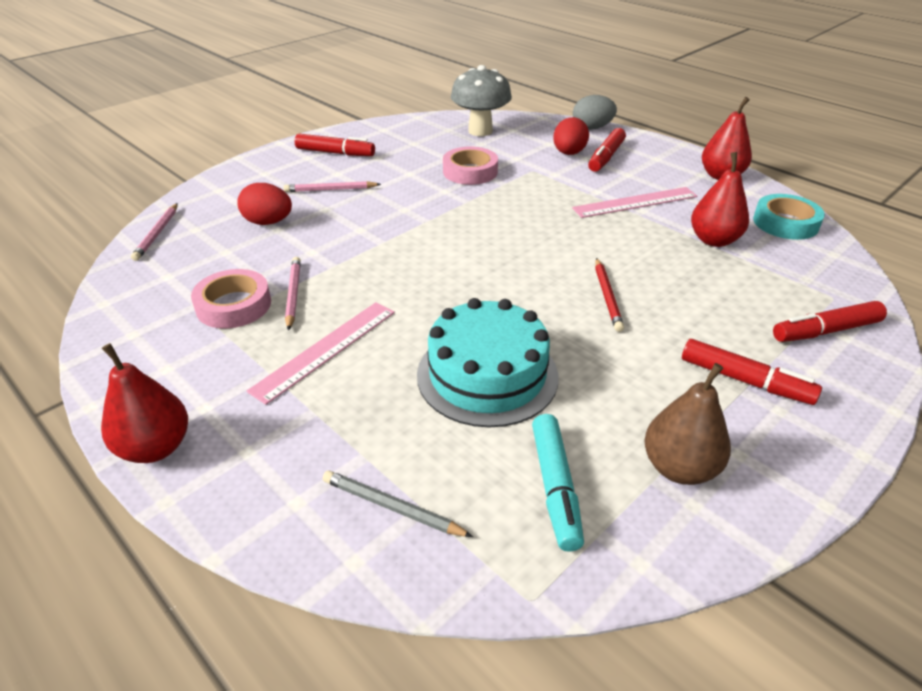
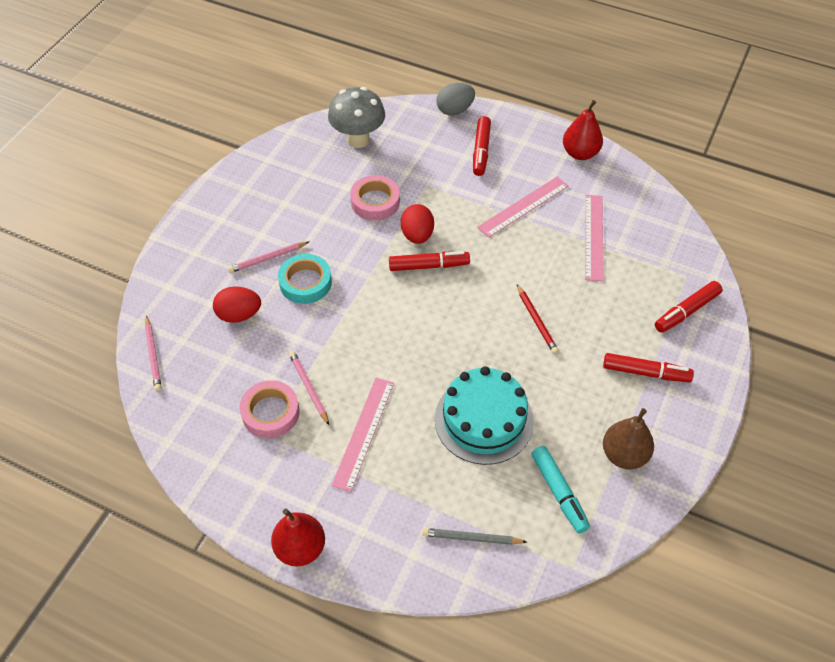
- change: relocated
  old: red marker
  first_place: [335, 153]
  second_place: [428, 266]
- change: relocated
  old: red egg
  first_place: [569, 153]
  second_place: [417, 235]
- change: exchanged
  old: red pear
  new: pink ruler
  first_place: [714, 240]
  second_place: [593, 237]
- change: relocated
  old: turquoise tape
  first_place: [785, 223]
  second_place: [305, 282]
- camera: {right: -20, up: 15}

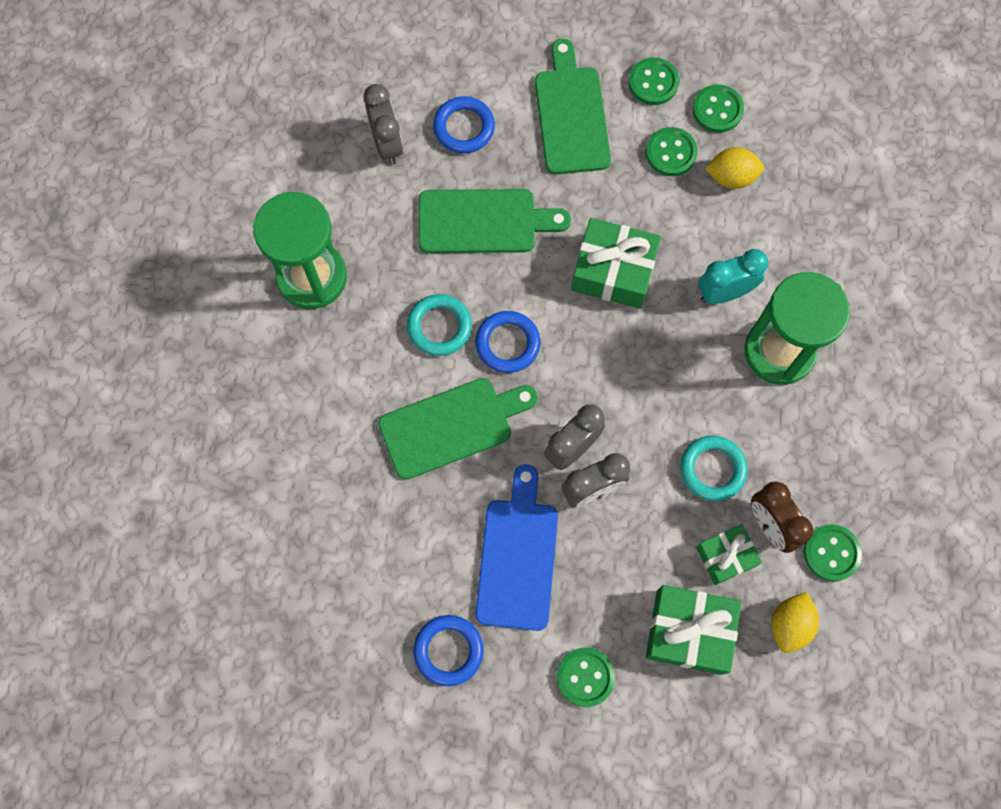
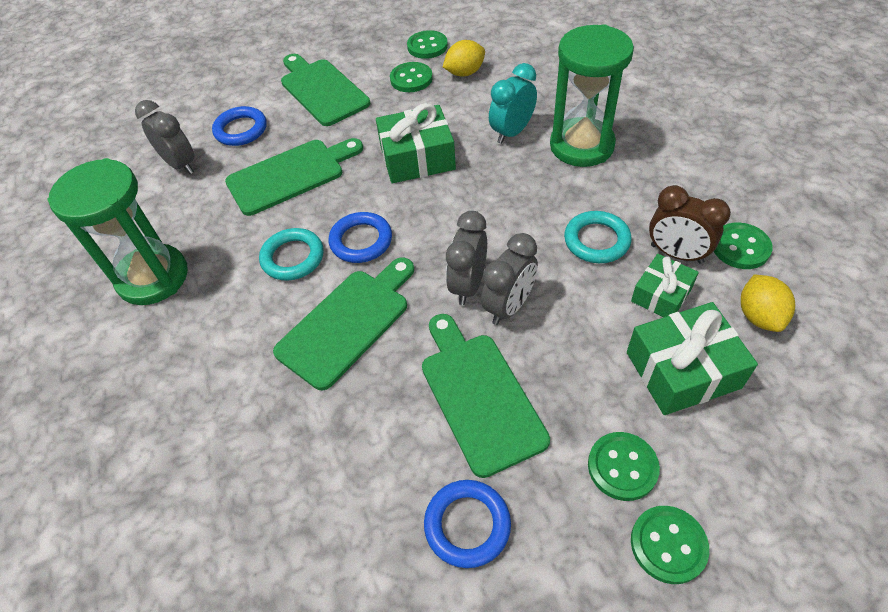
- change: colour
  old: blue cutting board
  new: green cutting board
  first_place: [517, 557]
  second_place: [479, 396]
- change: relocated
  old: green button
  first_place: [653, 82]
  second_place: [668, 545]
- camera: {right: -25, up: -20}

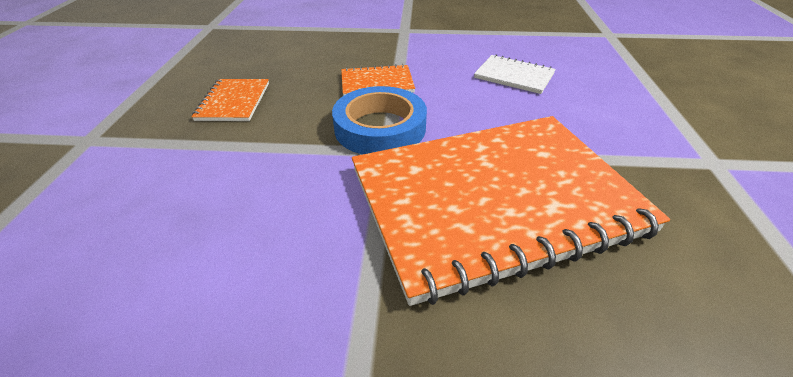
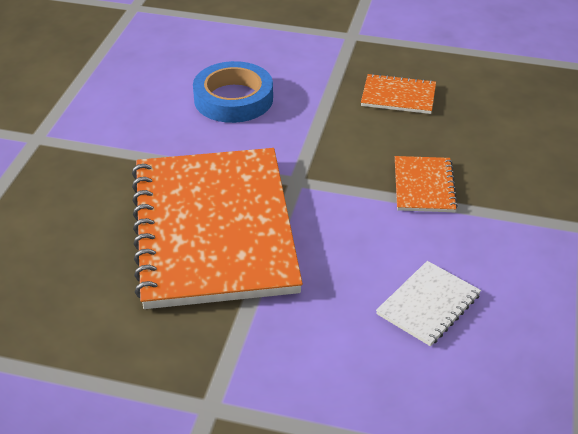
- change: relocated
  old: blue tape
  first_place: [380, 128]
  second_place: [233, 99]
- camera: {right: 100, up: 0}

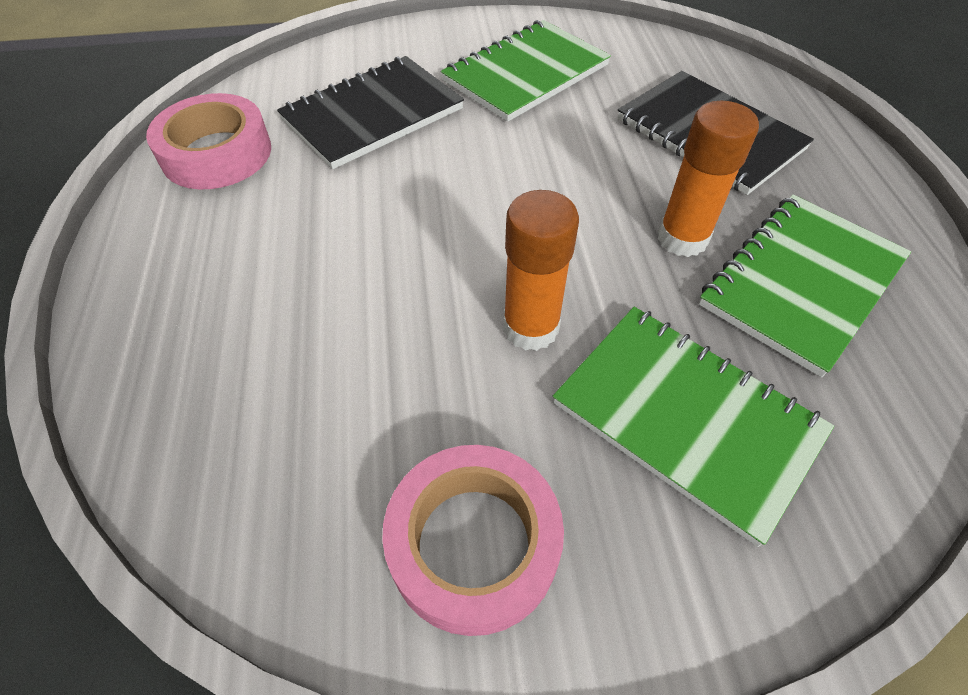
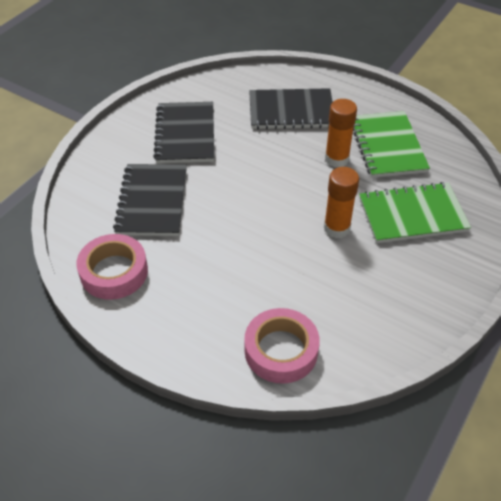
- change: relocated
  old: pink tape
  first_place: [473, 543]
  second_place: [281, 350]
- change: colour
  old: green notebook
  new: black notebook
  first_place: [526, 73]
  second_place: [185, 134]
- camera: {right: -50, up: -5}

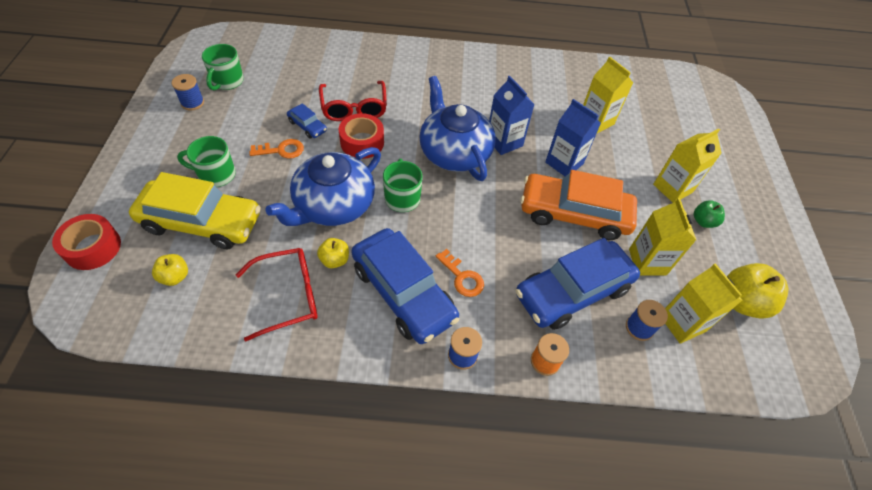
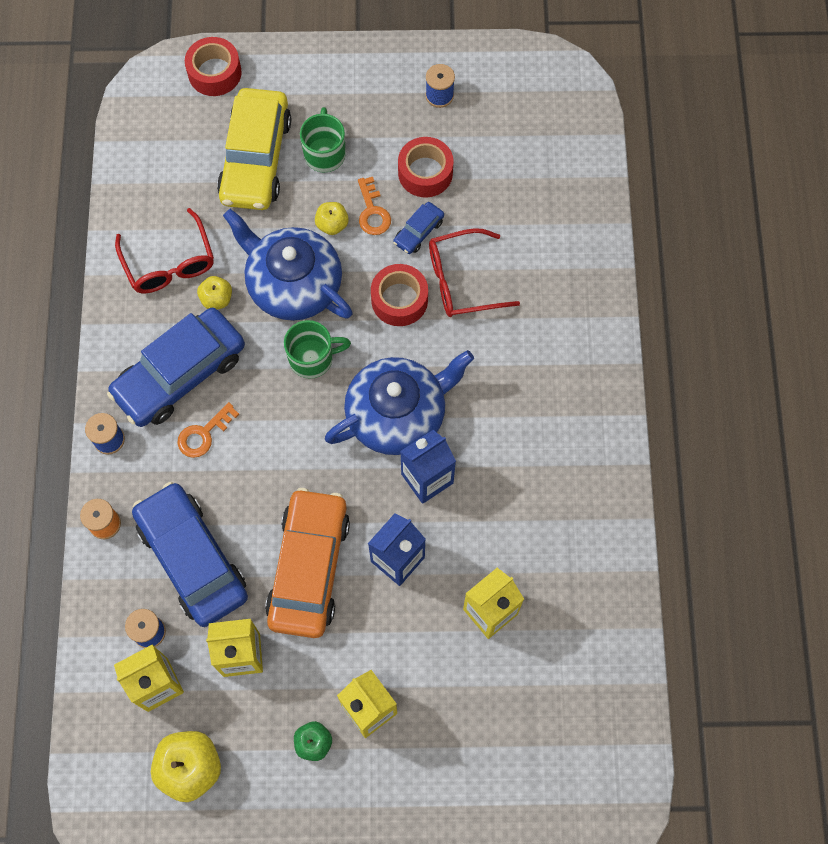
- change: relocated
  old: yellow apple
  first_place: [175, 277]
  second_place: [332, 225]
- change: missing
  old: green mug
  first_place: [227, 81]
- change: appeared
  new: red tape
  second_place: [425, 173]
- camera: {right: 90, up: 15}

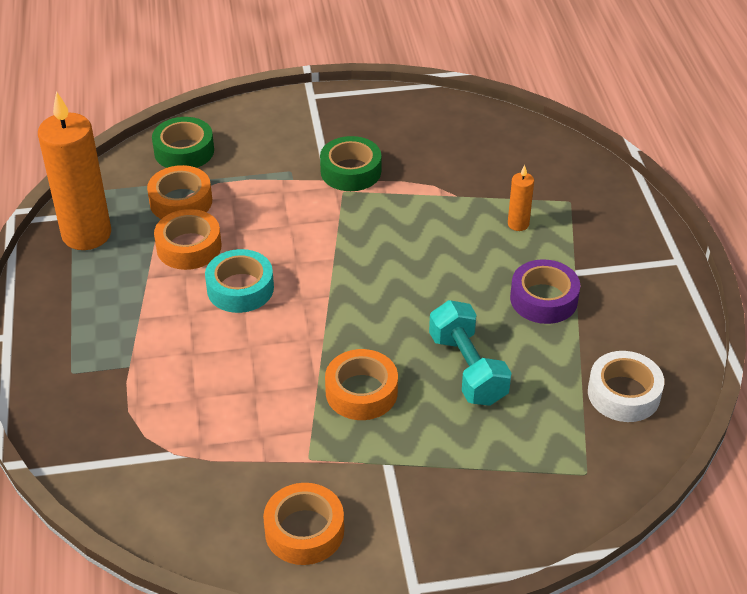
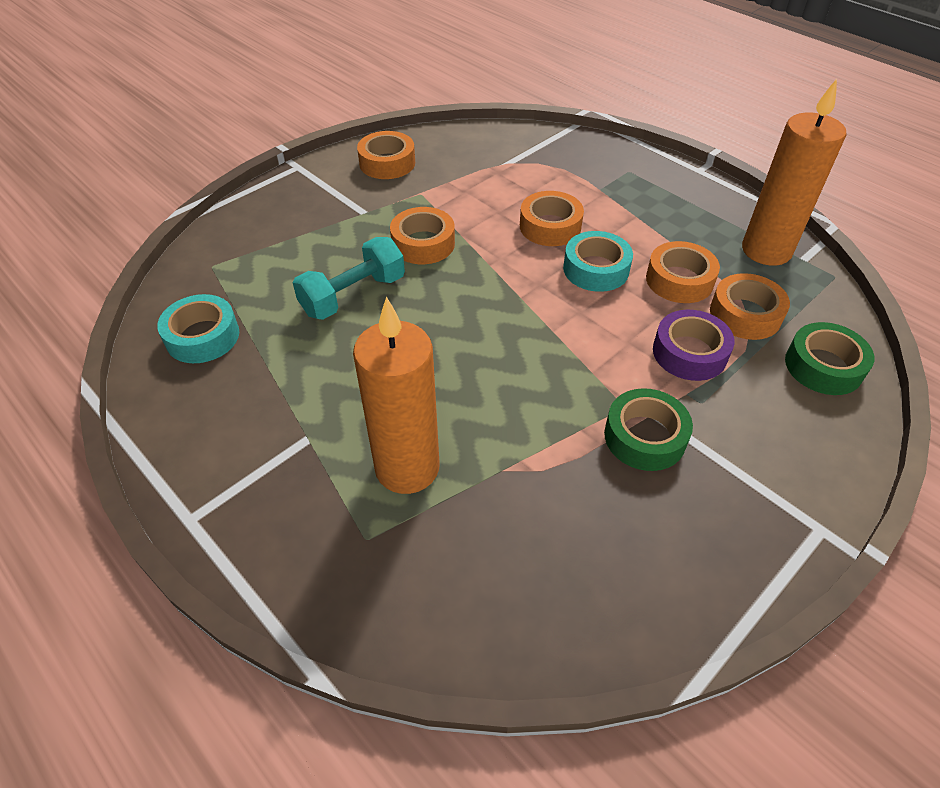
- change: spun
  old: turquoise dumbbell
  first_place: [467, 369]
  second_place: [353, 295]
  degrees: -75
- change: size
  old: orange candle
  first_place: [518, 224]
  second_place: [407, 468]
  factor: 2.26
- change: relocated
  old: purple tape
  first_place: [543, 299]
  second_place: [689, 353]
- change: colour
  old: white tape
  new: turquoise tape
  first_place: [623, 394]
  second_place: [202, 336]
- change: appeared
  new: orange tape
  second_place: [550, 226]
- camera: {right: 145, up: 5}

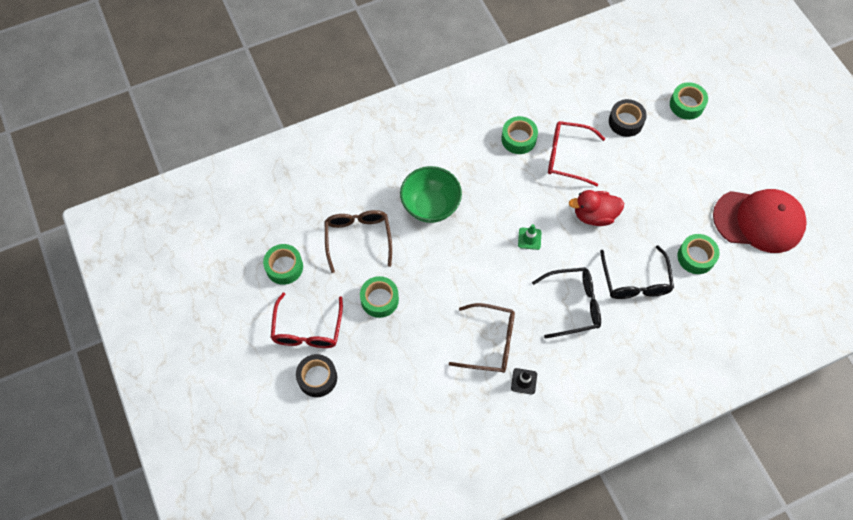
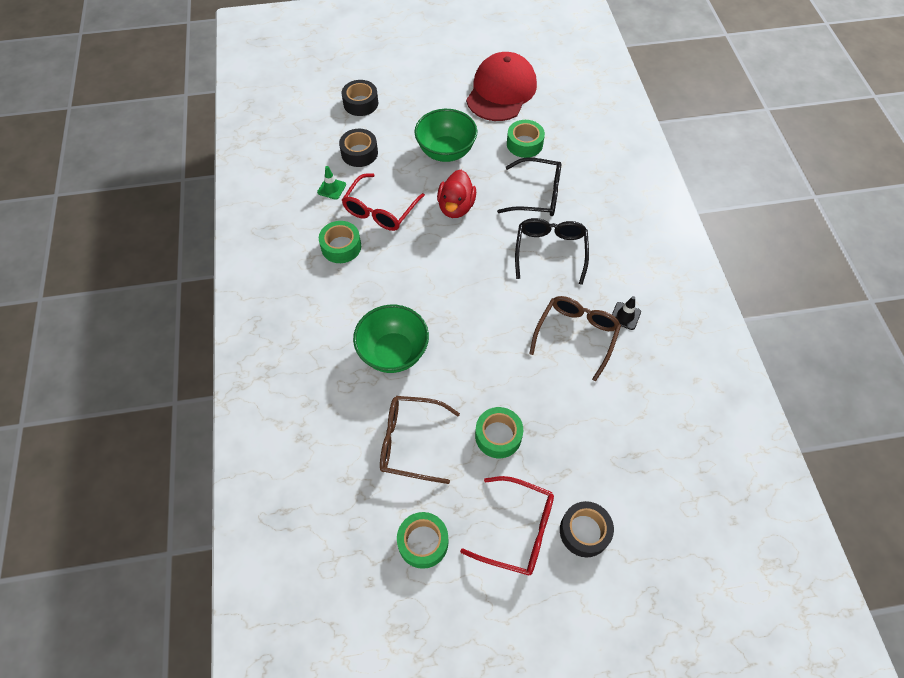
- change: relocated
  old: green traffic cone
  first_place: [529, 238]
  second_place: [331, 188]
- change: colour
  old: green tape
  new: black tape
  first_place: [686, 105]
  second_place: [360, 103]
- change: appeared
  new: green bowl
  second_place: [446, 152]
- camera: {right: -75, up: -5}

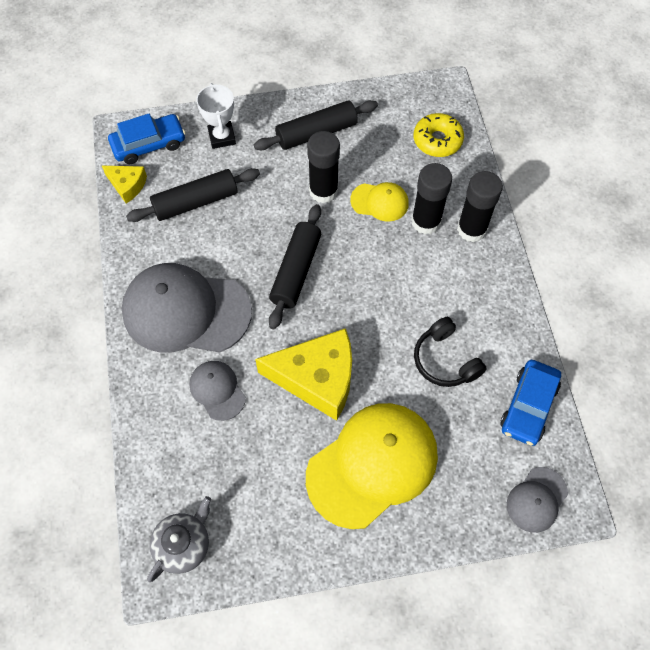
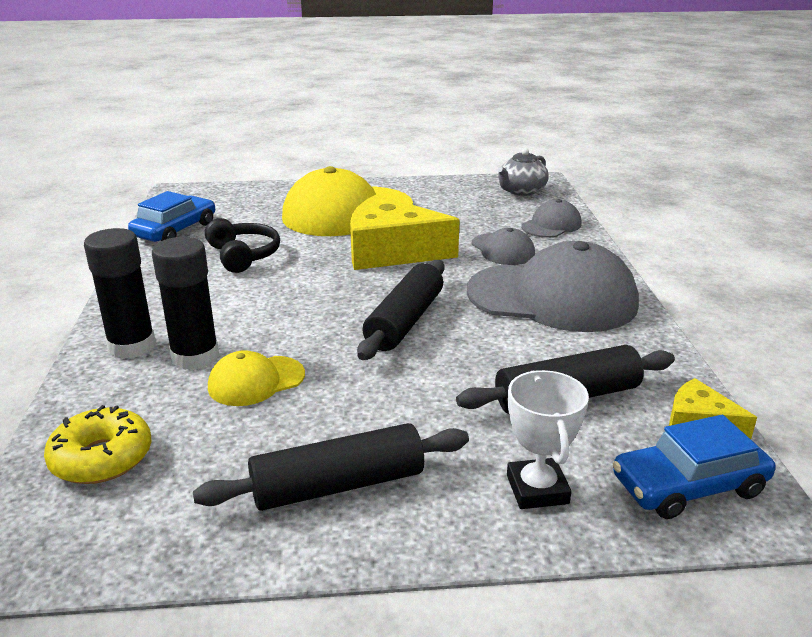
- change: missing
  old: black glue stick
  first_place: [323, 191]
- change: spun
  old: yellow cap
  first_place: [380, 202]
  second_place: [256, 381]
  degrees: -45
- change: relocated
  old: grey cap
  first_place: [536, 499]
  second_place: [551, 225]
- camera: {right: -175, up: -35}

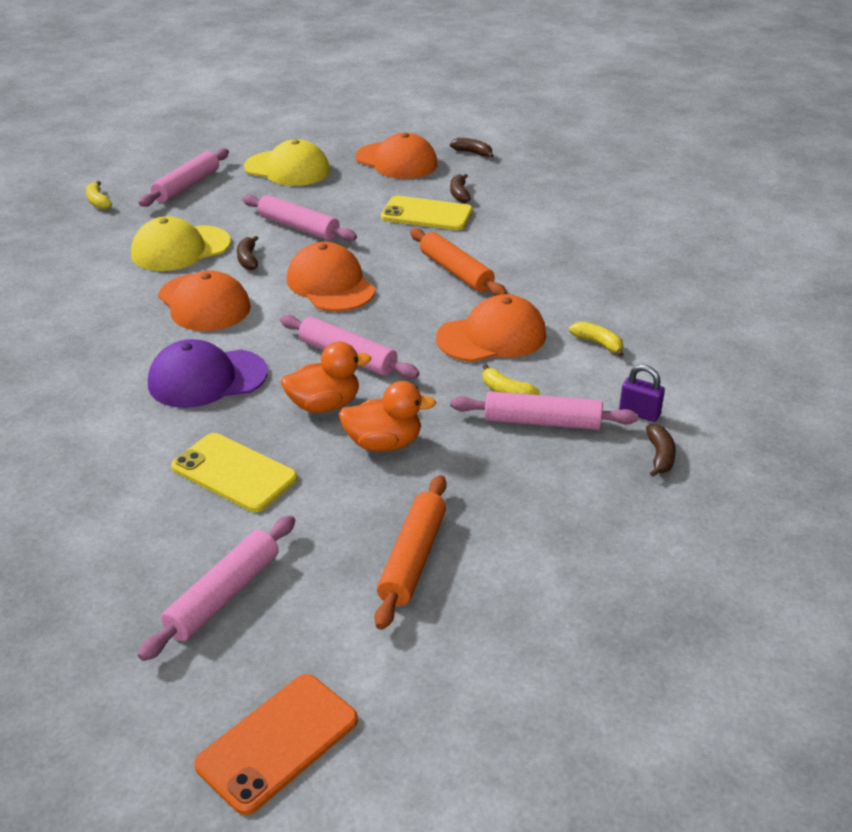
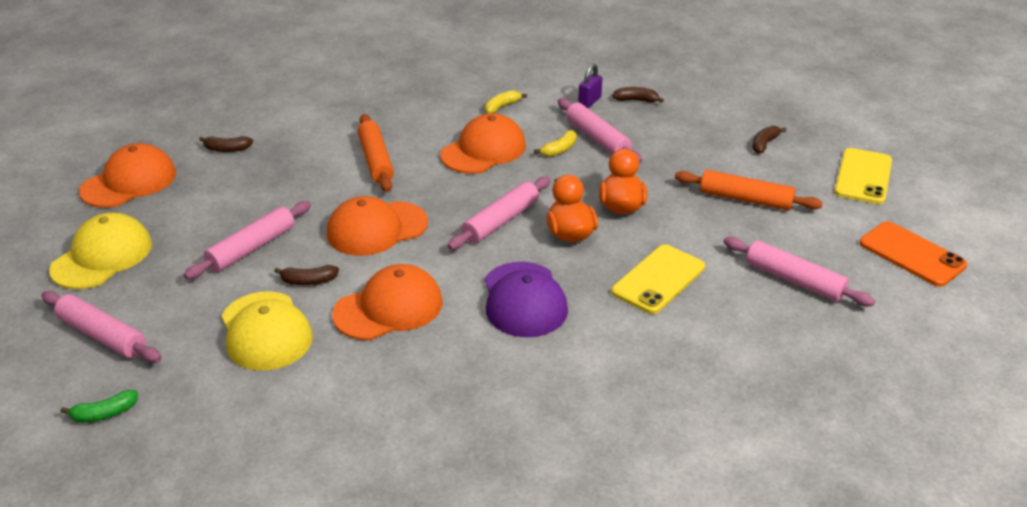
- change: colour
  old: yellow banana
  new: green banana
  first_place: [98, 201]
  second_place: [104, 414]
- change: relocated
  old: yellow phone
  first_place: [426, 214]
  second_place: [863, 176]
- change: spun
  old: orange rolling pin
  first_place: [456, 272]
  second_place: [376, 160]
  degrees: -75
- change: spun
  old: orange cap
  first_place: [492, 336]
  second_place: [483, 150]
  degrees: 60
- change: relocated
  old: brown banana
  first_place: [473, 153]
  second_place: [764, 144]
- change: spun
  old: pink rolling pin
  first_place: [542, 422]
  second_place: [597, 138]
  degrees: -45
- camera: {right: -85, up: 0}

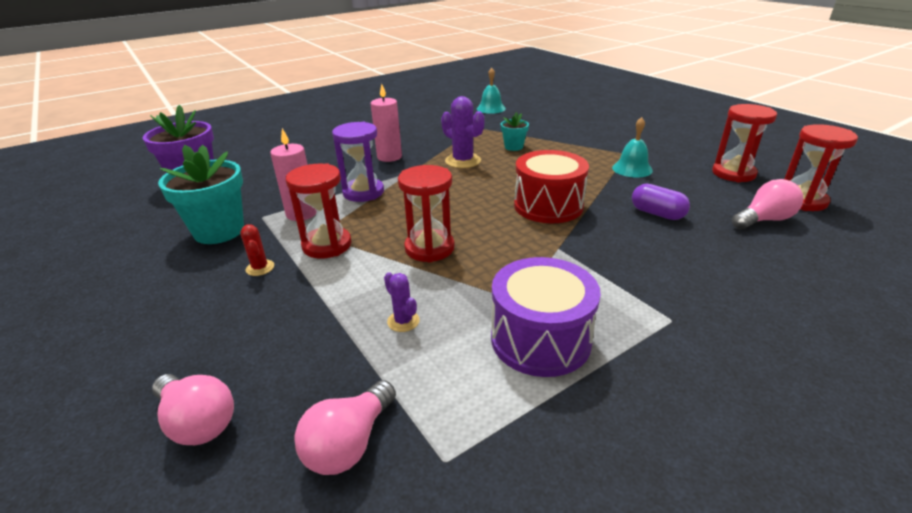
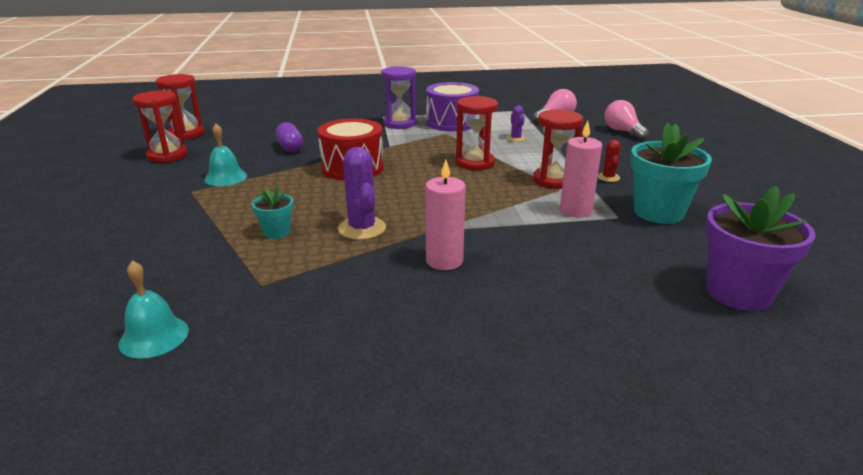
- change: relocated
  old: purple hourglass
  first_place: [363, 192]
  second_place: [399, 124]
- change: missing
  old: pink light bulb
  first_place: [764, 220]
- camera: {right: -155, up: -5}

